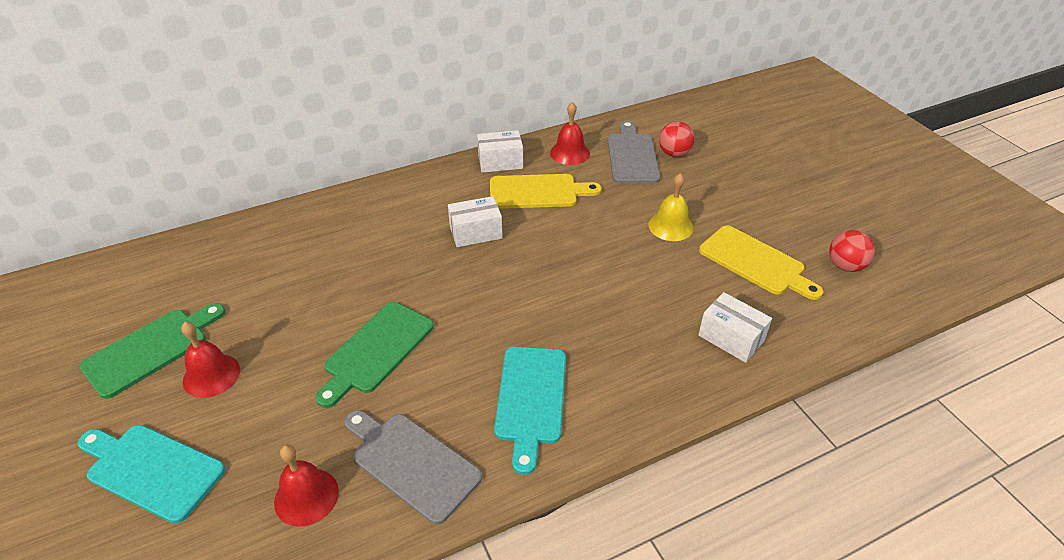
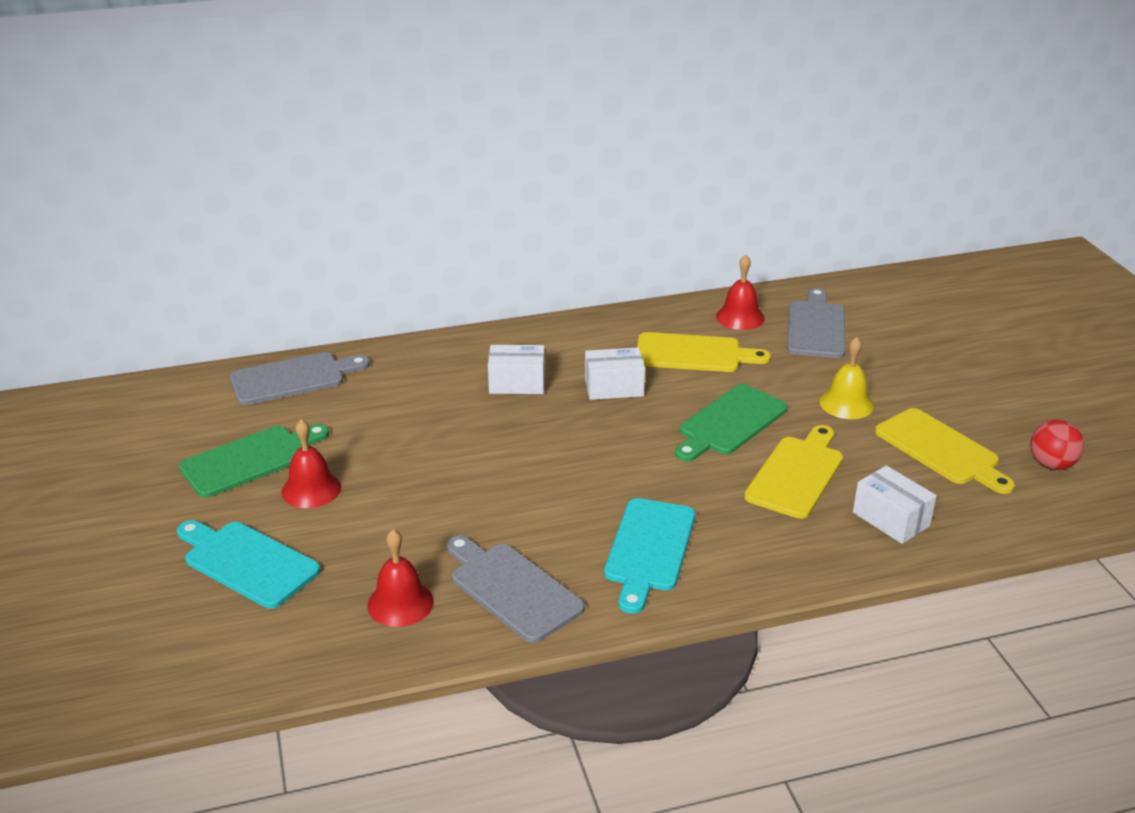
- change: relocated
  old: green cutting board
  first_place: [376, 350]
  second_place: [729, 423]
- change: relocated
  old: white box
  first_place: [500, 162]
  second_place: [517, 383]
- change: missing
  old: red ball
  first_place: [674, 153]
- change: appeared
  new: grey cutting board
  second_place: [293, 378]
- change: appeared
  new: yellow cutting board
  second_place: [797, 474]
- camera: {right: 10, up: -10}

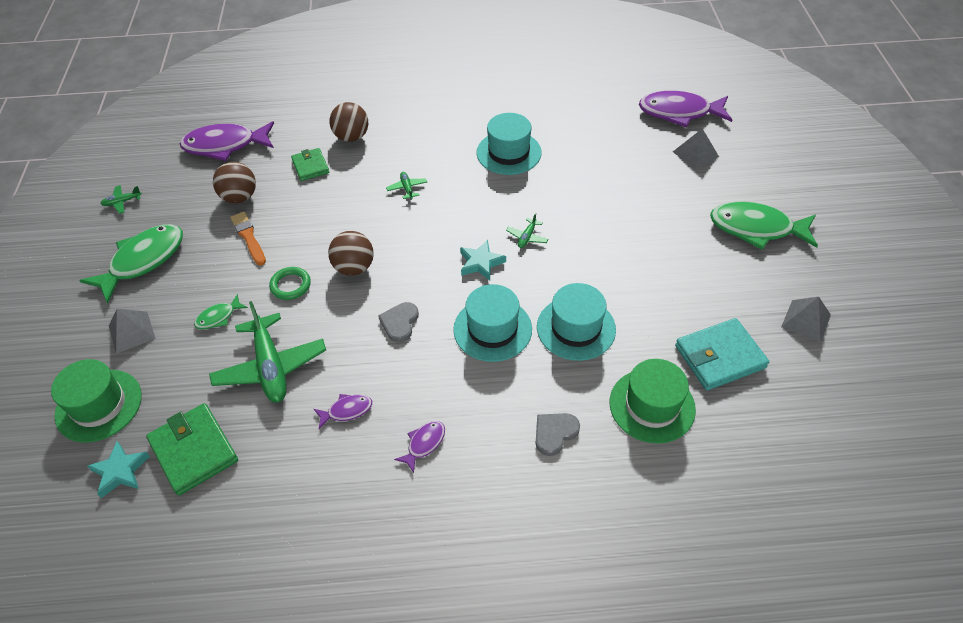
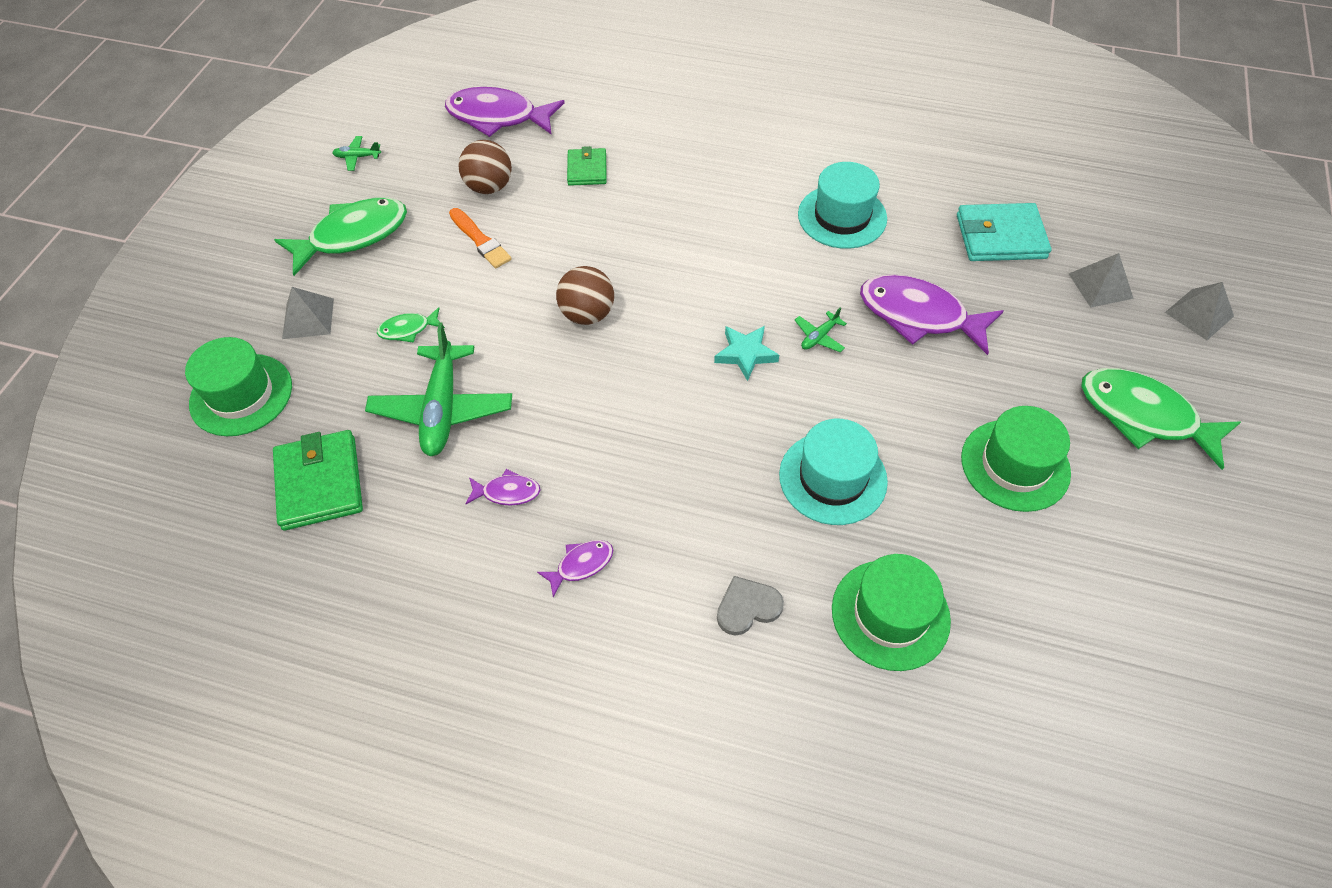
- change: missing
  old: turquoise star
  first_place: [120, 471]
- change: spun
  old: orange brush
  first_place: [248, 237]
  second_place: [480, 240]
  degrees: 150
- change: missing
  old: green ring
  first_place: [290, 285]
- change: missing
  old: brown ball
  first_place: [351, 137]
- change: missing
  old: grey heart
  first_place: [400, 323]
- change: missing
  old: green plane
  first_place: [407, 188]
- change: missing
  old: turquoise hat
  first_place: [492, 329]
- change: relocated
  old: purple fish
  first_place: [679, 112]
  second_place: [919, 315]
- change: relocated
  old: turquoise wallet
  first_place: [719, 357]
  second_place: [1000, 236]
- change: relocated
  old: grey pyramid
  first_place: [806, 321]
  second_place: [1199, 314]
- change: appeared
  new: green hat
  second_place: [1015, 465]
- camera: {right: 20, up: 5}

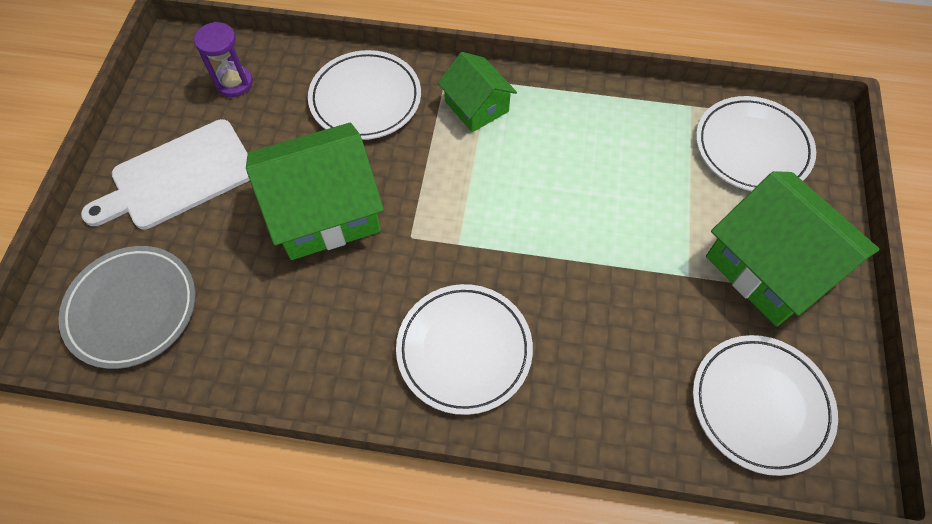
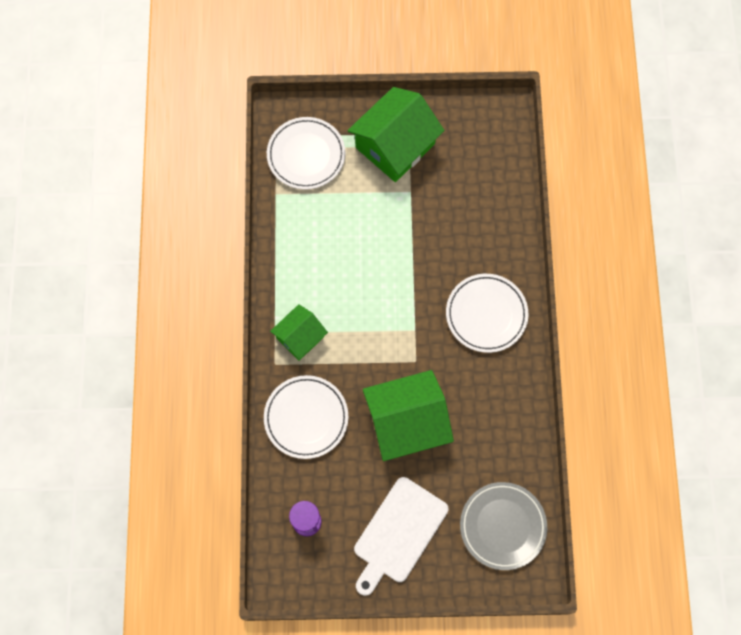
- change: spun
  old: white cutting board
  first_place: [178, 177]
  second_place: [398, 533]
  degrees: 75
- change: spun
  old: green house
  first_place: [324, 210]
  second_place: [406, 422]
  degrees: -75
- change: missing
  old: white plate
  first_place: [760, 405]
- camera: {right: -100, up: 10}

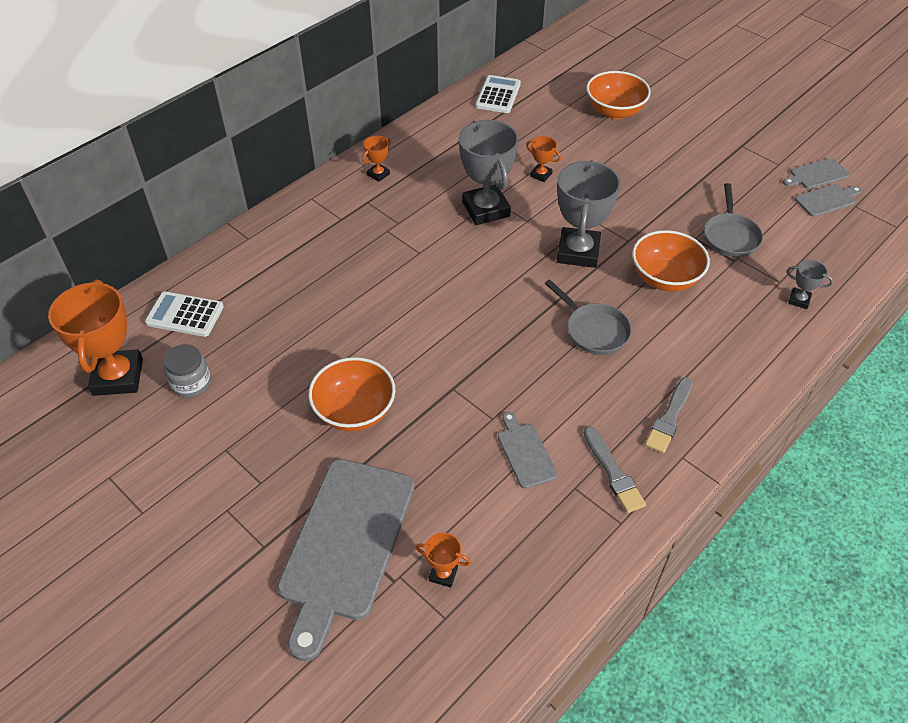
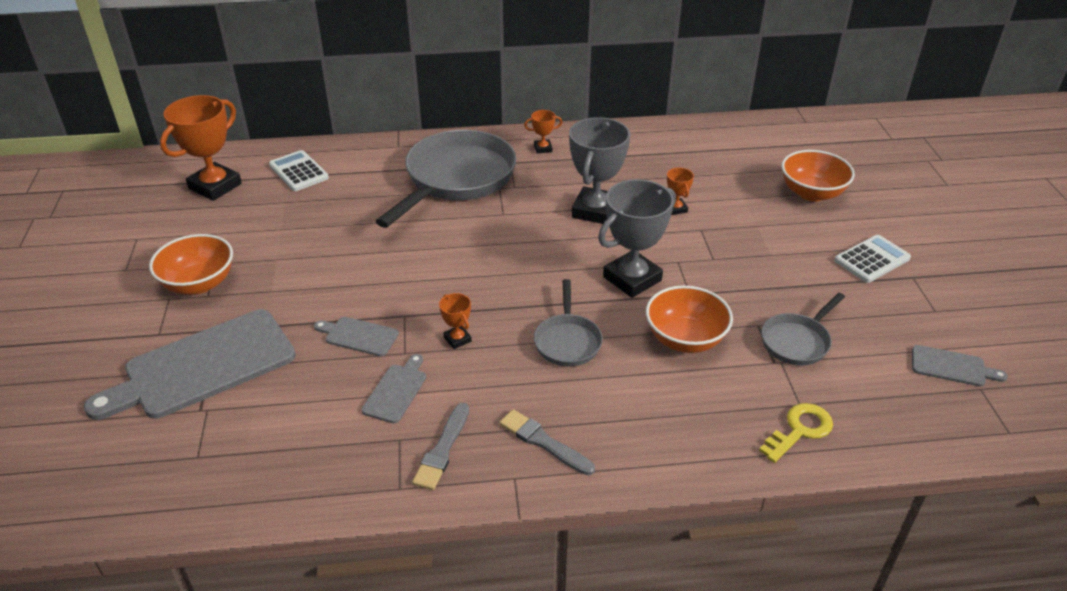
- change: missing
  old: grey jar
  first_place: [191, 383]
- change: relocated
  old: orange bowl
  first_place: [355, 411]
  second_place: [199, 283]
- change: relocated
  old: orange trophy
  first_place: [443, 574]
  second_place: [457, 339]
- change: relocated
  old: white calculator
  first_place: [498, 95]
  second_place: [872, 259]
- change: spun
  old: grey brush
  first_place: [669, 417]
  second_place: [544, 442]
  degrees: 60
- change: relocated
  old: grey cutting board
  first_place: [817, 174]
  second_place: [359, 336]
- change: exchanged
  old: grey trophy
  new: yellow key
  first_place: [799, 300]
  second_place: [799, 430]
- change: appeared
  new: grey pan
  second_place: [456, 179]
- camera: {right: 40, up: -10}

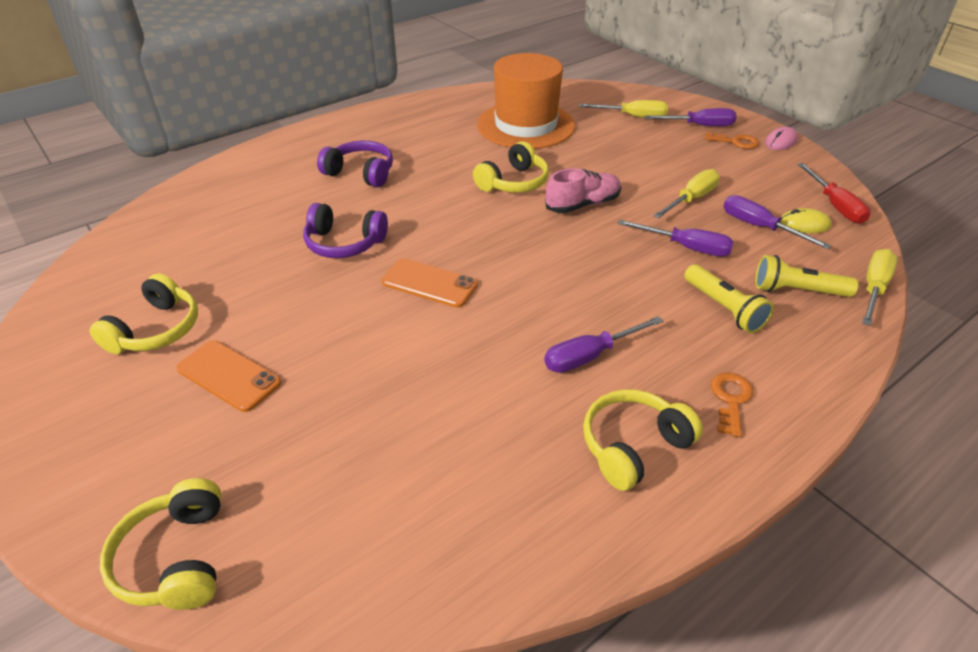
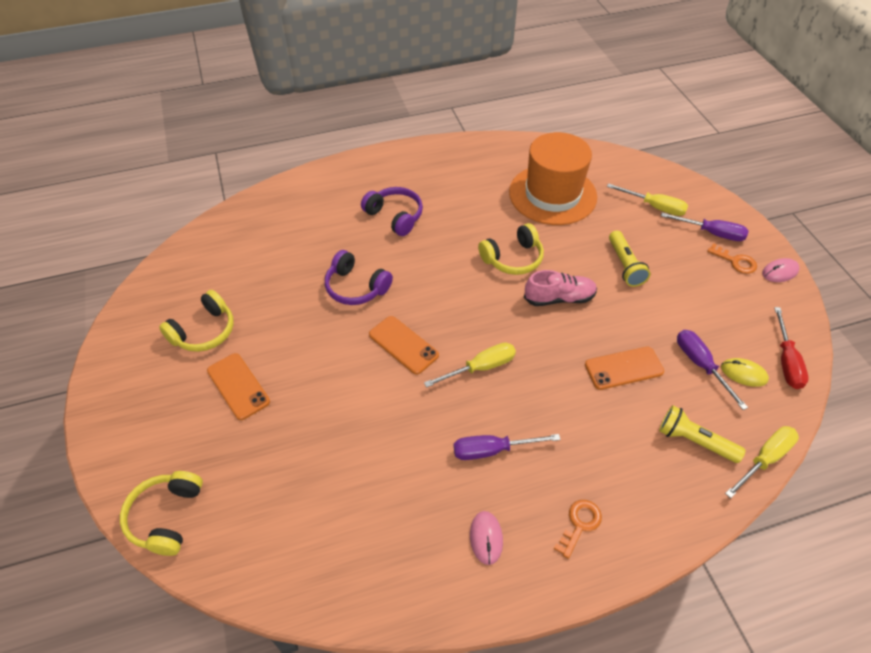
- change: exchanged
  old: yellow headphones
  new: pink mouse
  first_place: [633, 446]
  second_place: [486, 538]
- change: exchanged
  old: purple screwdriver
  new: orange phone
  first_place: [686, 247]
  second_place: [624, 368]
- change: relocated
  old: yellow screwdriver
  first_place: [691, 199]
  second_place: [480, 367]
- change: relocated
  old: yellow flashlight
  first_place: [723, 308]
  second_place: [625, 265]
- camera: {right: 20, up: 10}

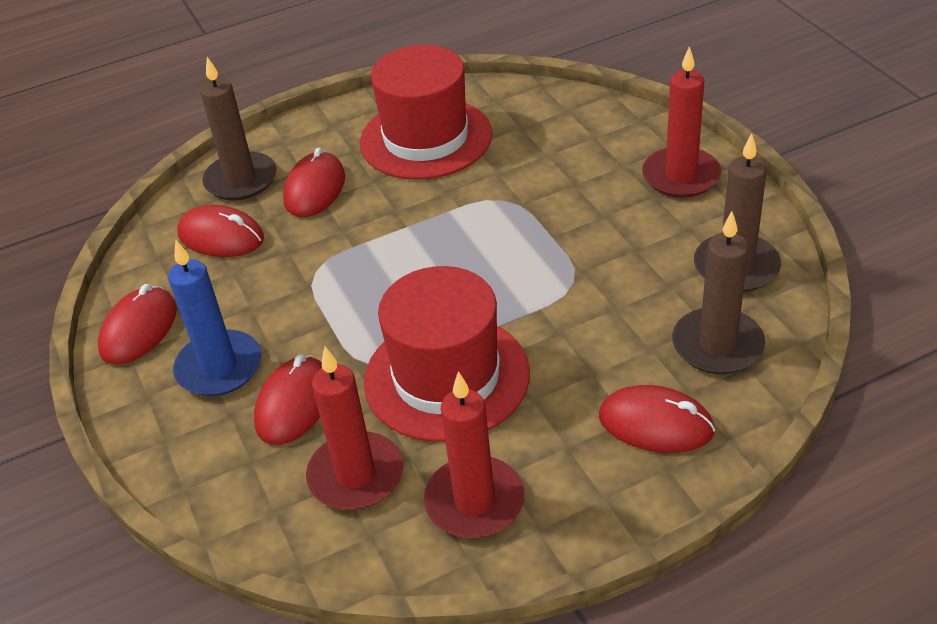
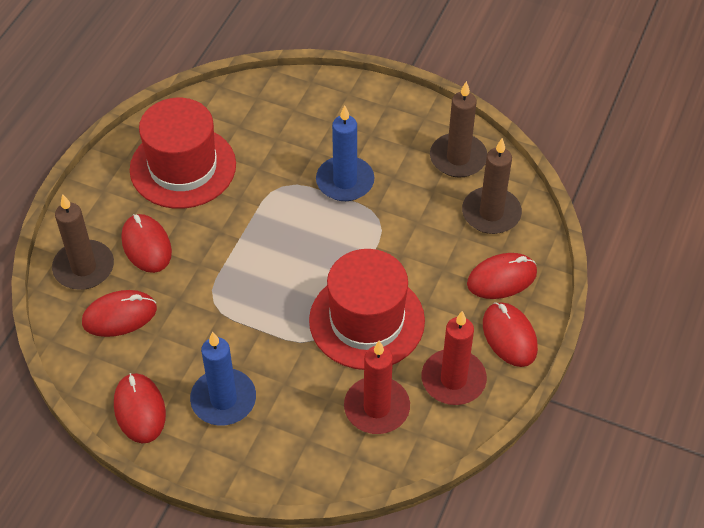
- change: relocated
  old: red mouse
  first_place: [294, 404]
  second_place: [509, 336]
- change: missing
  old: red candle
  first_place: [681, 176]
- change: appeared
  new: blue candle
  second_place: [345, 181]
- camera: {right: -45, up: 10}

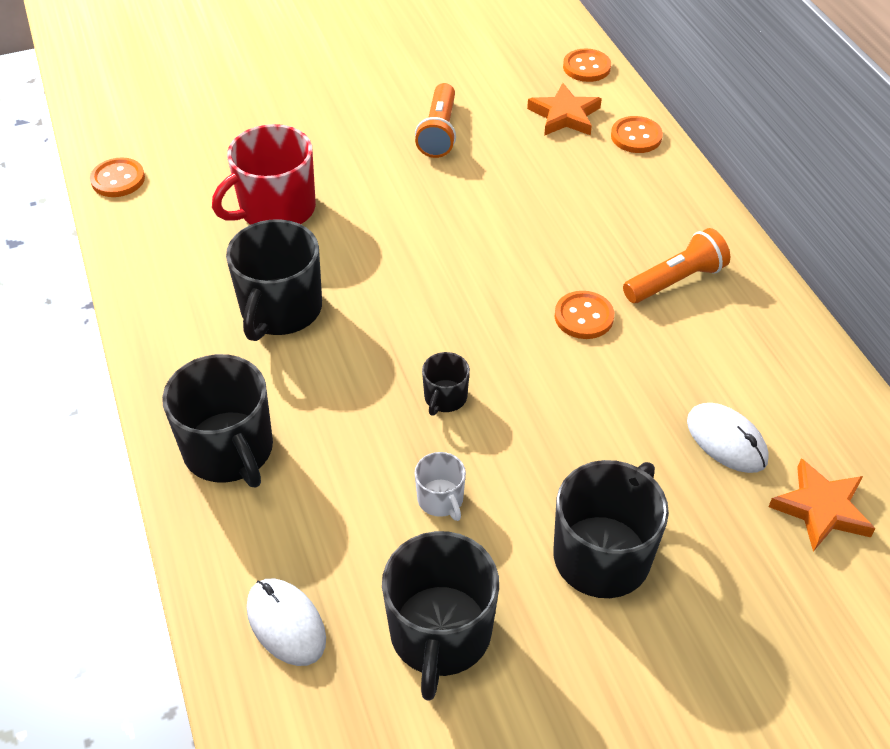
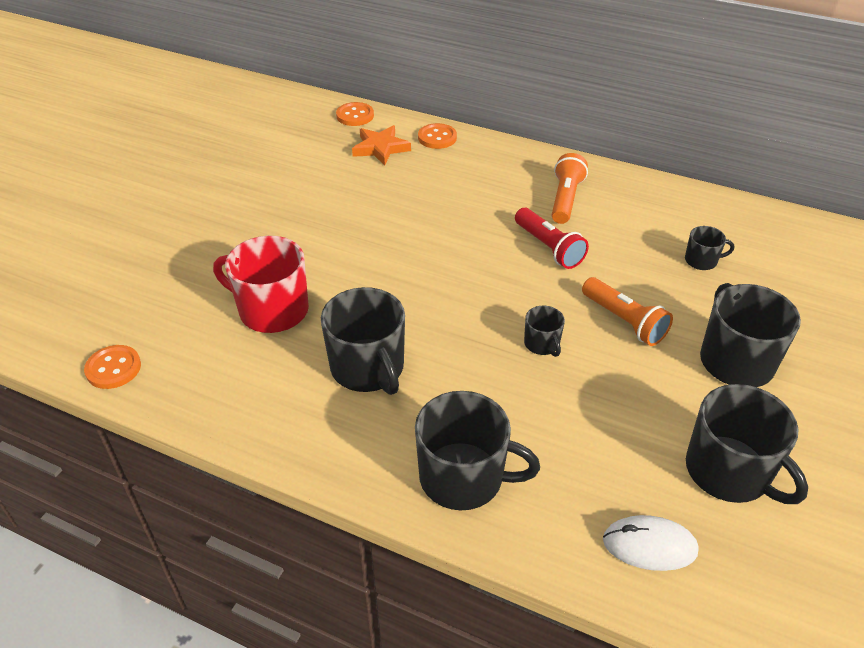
- change: spun
  old: red mug
  first_place: [276, 209]
  second_place: [272, 310]
  degrees: 105
- change: missing
  old: white mug
  first_place: [441, 499]
- change: relocated
  old: orange flashlight
  first_place: [438, 132]
  second_place: [624, 321]
- change: exchanged
  old: orange button
  new: red flashlight
  first_place: [584, 317]
  second_place: [548, 248]
- change: exchanged
  old: white mouse
  new: black mug
  first_place: [726, 440]
  second_place: [701, 260]
- change: missing
  old: orange star
  first_place: [821, 509]
- camera: {right: -45, up: -5}

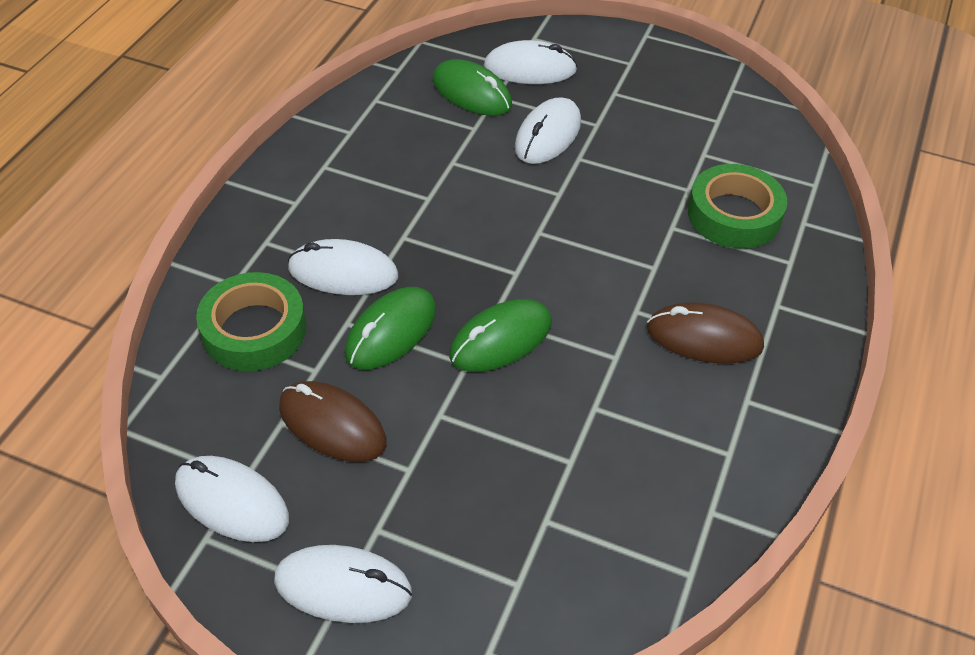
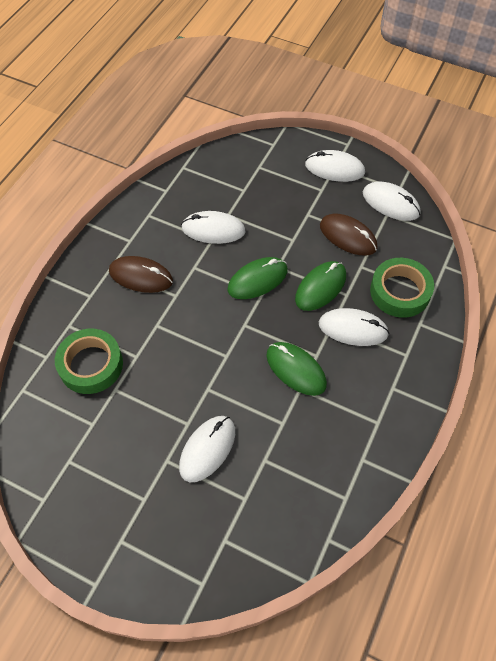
- change: relocated
  old: green mouse
  first_place: [471, 93]
  second_place: [296, 370]
- change: relocated
  old: white mouse
  first_place: [530, 69]
  second_place: [213, 230]
- camera: {right: -175, up: 10}

